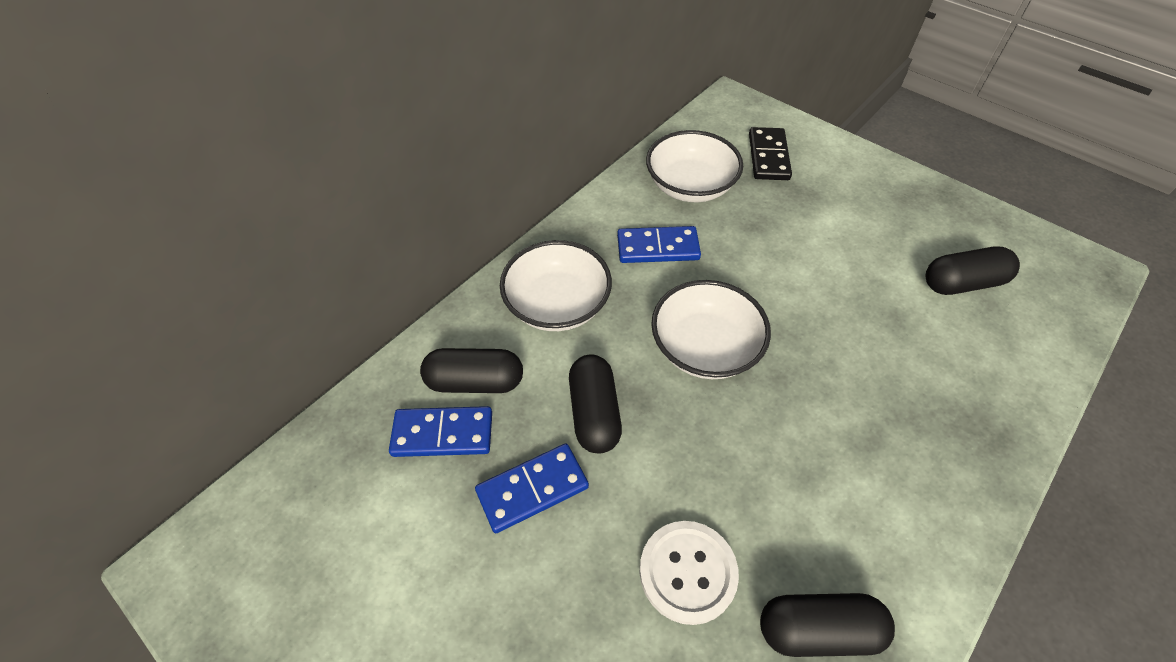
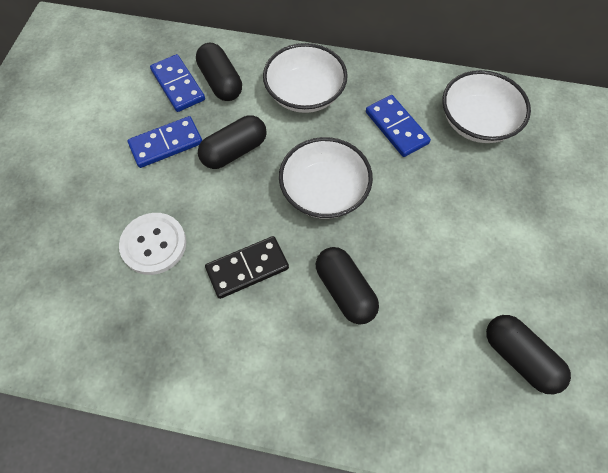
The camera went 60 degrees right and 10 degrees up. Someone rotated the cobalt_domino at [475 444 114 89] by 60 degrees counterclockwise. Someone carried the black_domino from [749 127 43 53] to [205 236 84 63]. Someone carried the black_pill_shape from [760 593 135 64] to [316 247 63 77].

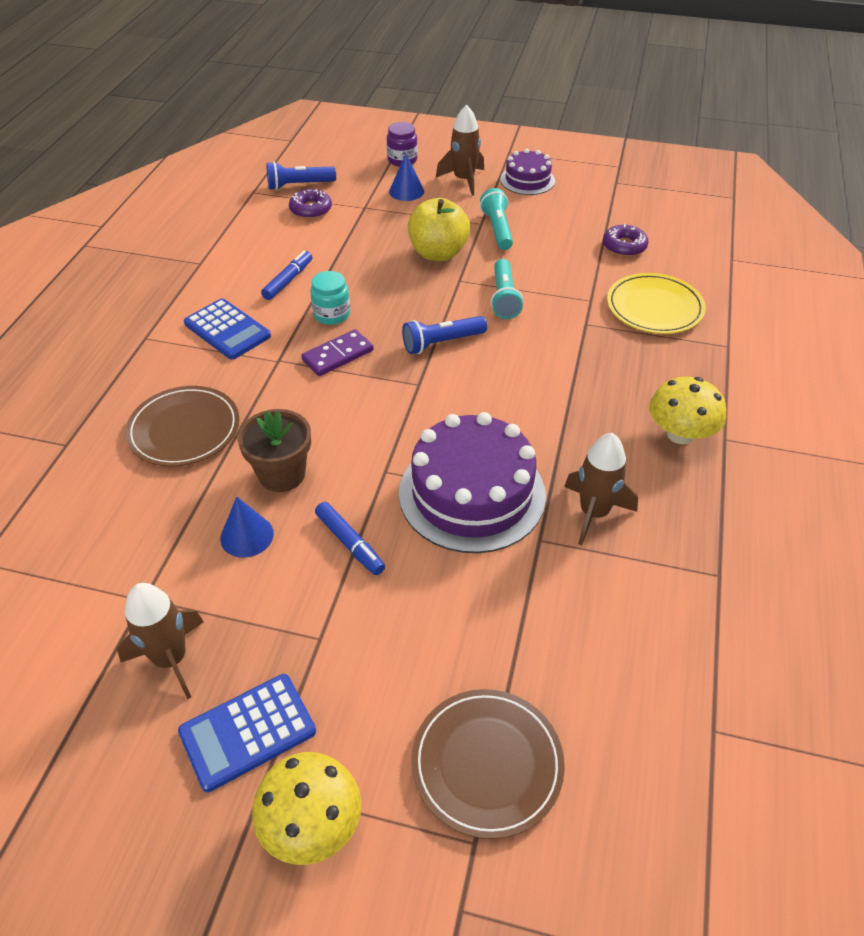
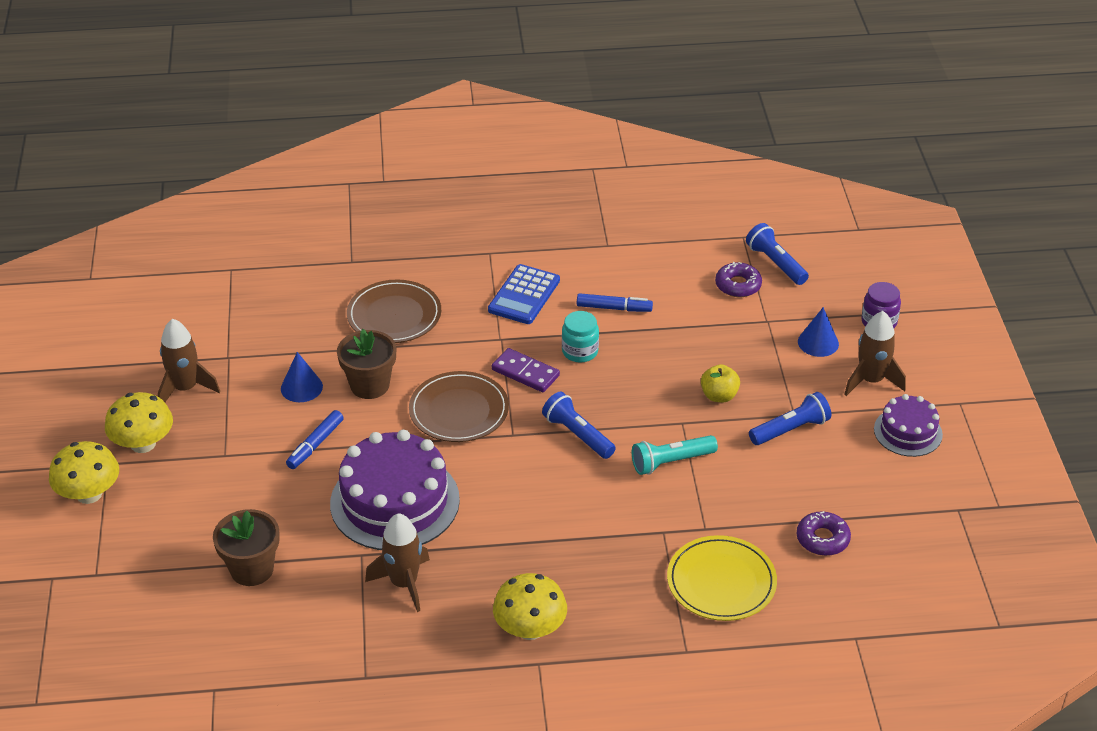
The camera went 70 degrees right and 5 degrees down. Someone swapped the cobalt_calculator at [178 674 138 118] for the yellow_toadstool at [105 392 68 61]. Someone scaled the yellow_toy_apple at [408 198 62 63] by 0.58. Someone carried the dark_brown_plate from [411 689 154 150] to [409 371 100 71]. Someone repainted the aqua_torch at [480 188 33 62], which became the cobalt_torch at [749 392 82 53]. Someone put down the dark_brown_potted_plant at [213 509 67 77].

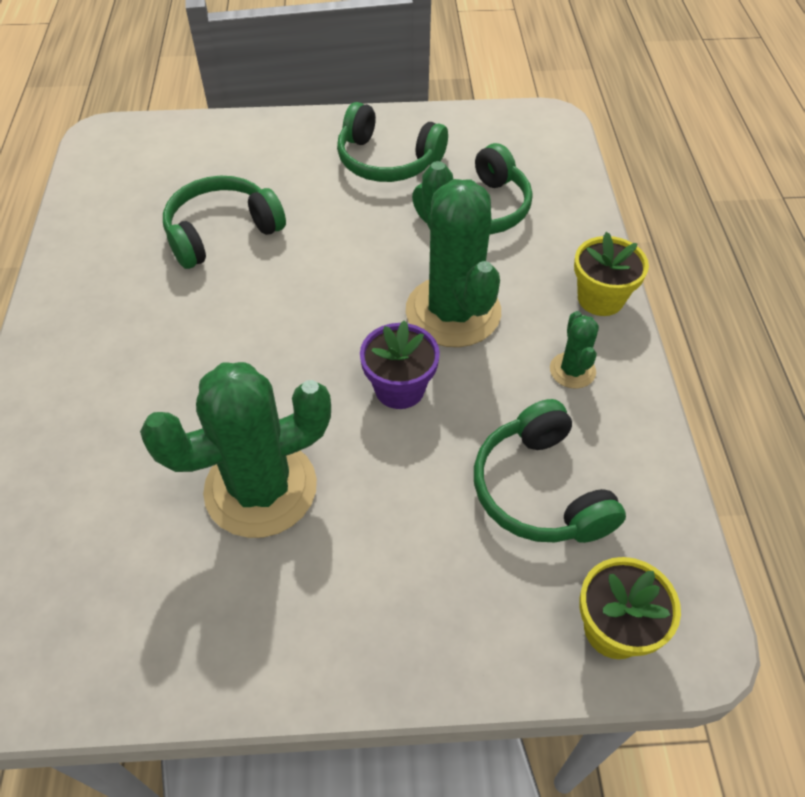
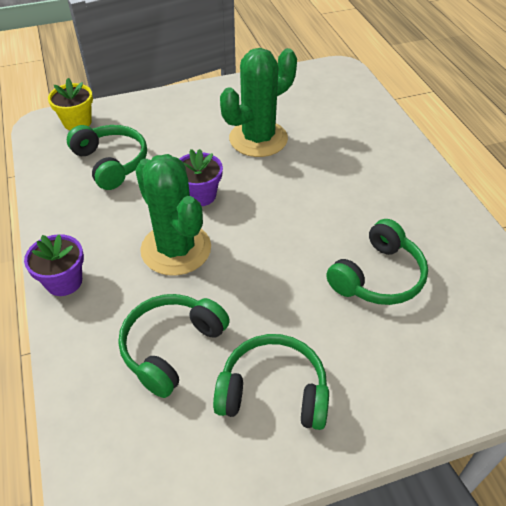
The camera went 165 degrees right and 5 degrees down. Someone took away the leaf-green_prickly_plant at [550 311 49 78]. Someone repainted the yellow_potted_plant at [574 232 75 84], which became the violet_potted_plant at [24 234 60 62].

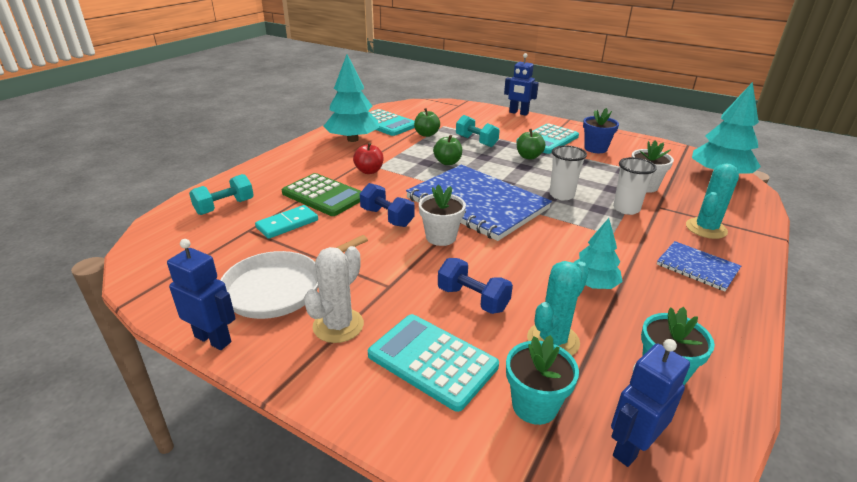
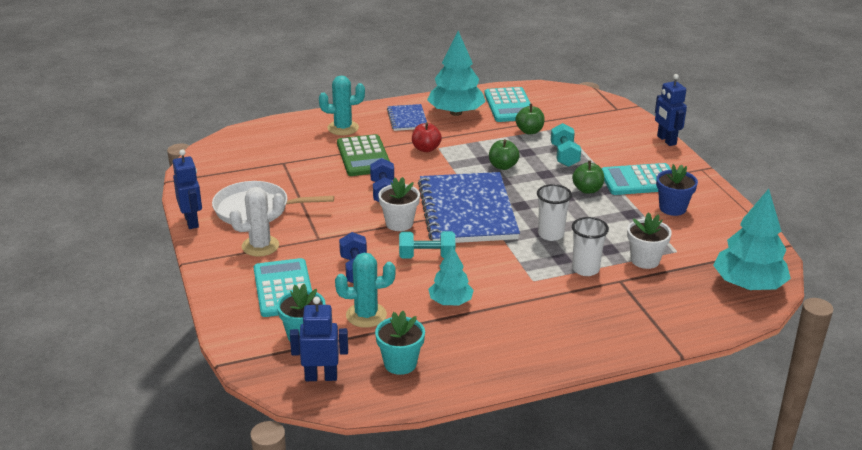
The camera went 40 degrees right and 0 degrees up. Someone carried the aqua_hand_weight from [189 174 65 41] to [399 231 56 28]. Someone took away the aqua_domino at [255 205 63 34]. Someone carried the cobalt_notebook from [657 241 84 50] to [387 104 40 27]. Someone carried the aqua_prickly_plant from [686 163 53 76] to [319 76 46 59].

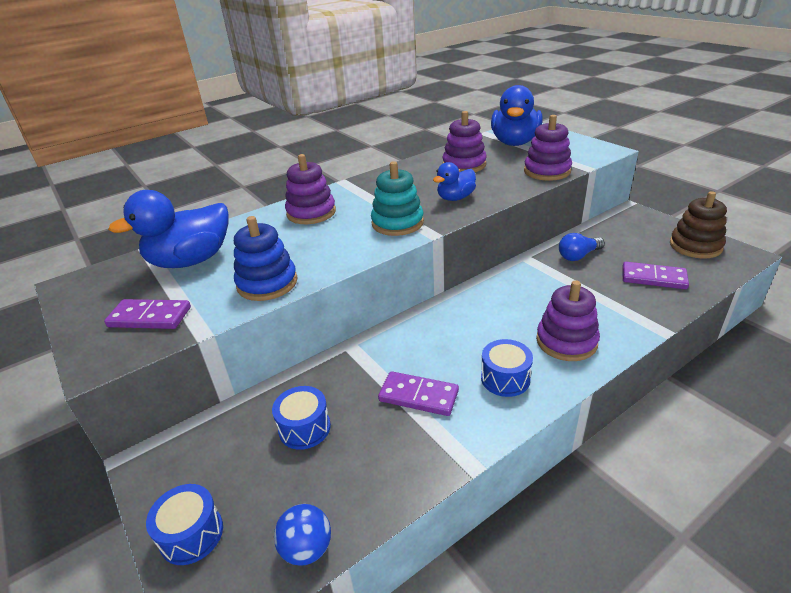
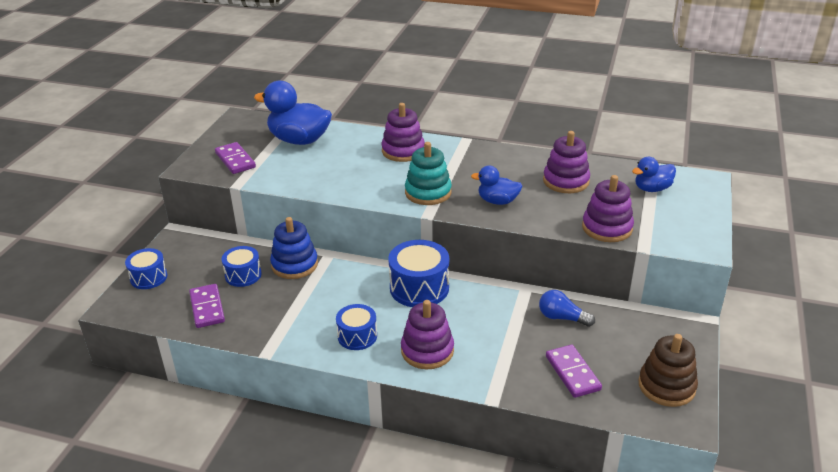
The camera went 50 degrees right and 0 degrees up. Someone carried the cobalt_stacking_rings from [234 216 64 85] to [270 217 48 62]. Someone took away the cobalt_ball at [274 504 57 62]. Someone carried the violet_domino from [378 371 81 45] to [189 284 36 44]. Someone scaled the cobalt_toy_duck at [491 85 52 61] by 0.56. Someone put down the cobalt_drum at [388 240 61 67].

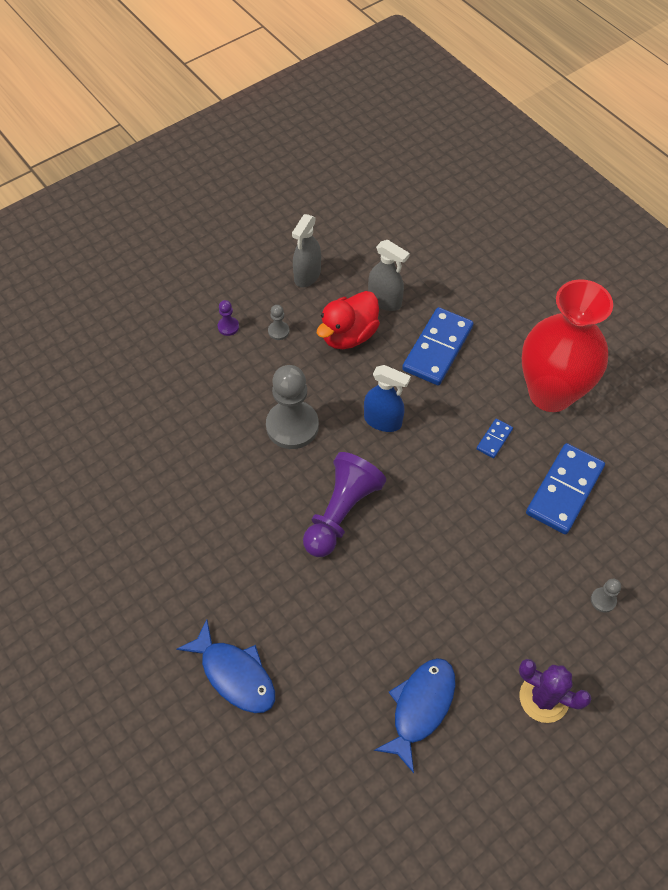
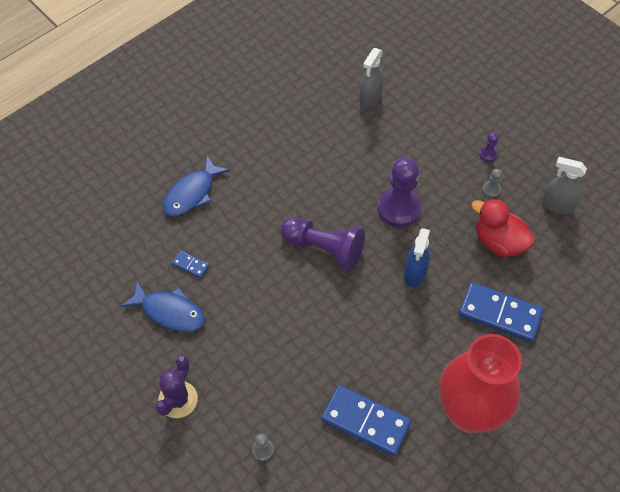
The camera went 85 degrees right and 0 degrees up. Someone repainted the gray_pawn at [266 365 53 84], which became the violet_pawn at [378 158 43 69]. Someone carried the gray_spray_bottle from [368 240 42 71] to [359 48 25 60]. Someone carried the cobalt_domino from [477 419 36 39] to [172 251 38 27].

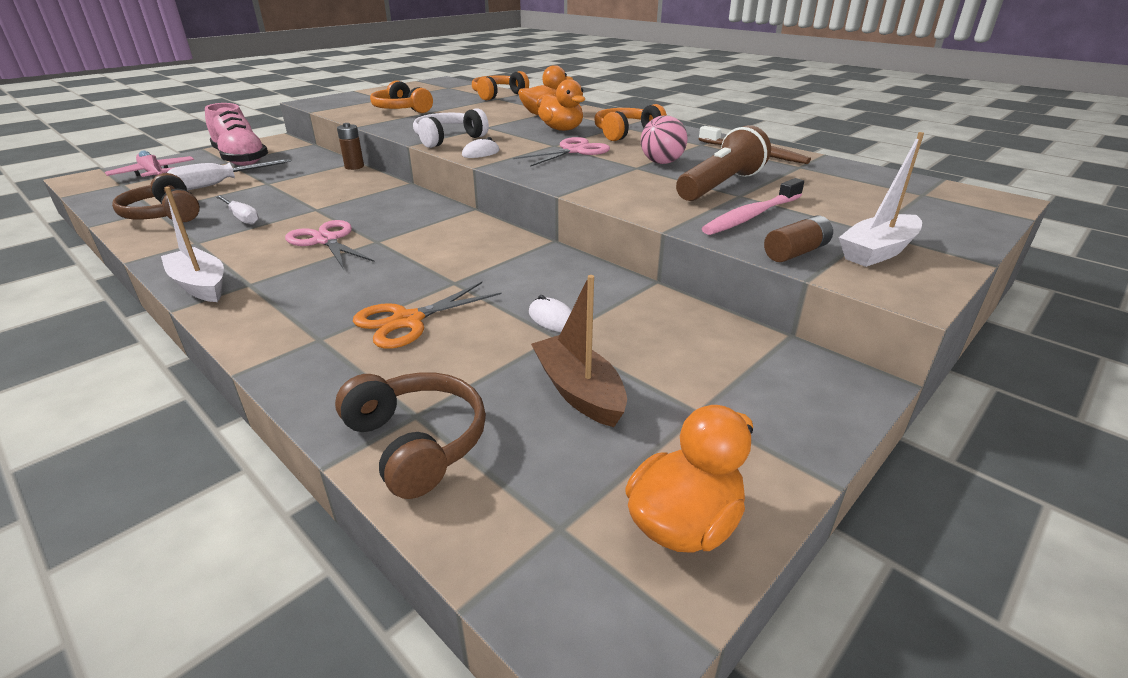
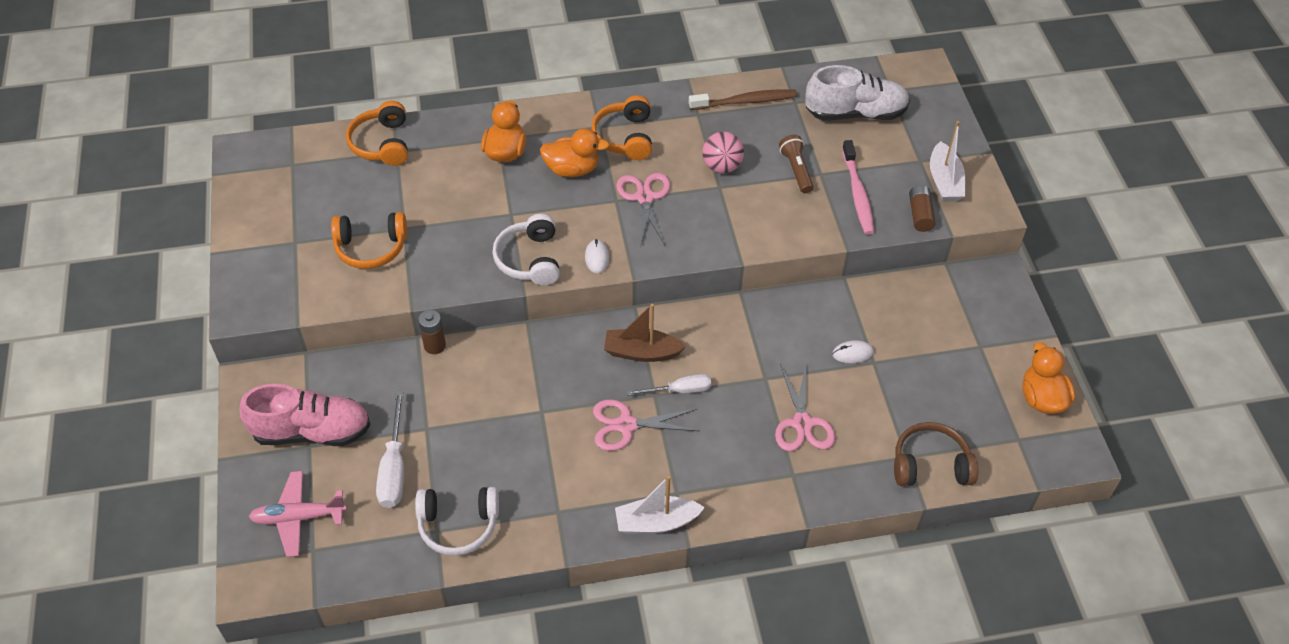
The camera went 55 degrees left and 20 degrees up. Someone repainted the dark_brown_over-ear_headphones at [112 173 88 49], which became the pure_white_over-ear_headphones at [415 487 84 69]. Someone carried the pure_white_hand_screwdriver from [216 195 43 30] to [627 374 84 22]. Someone repainted the orange-coloured_pair_of_scissors at [353 282 148 67], which became the rosy_pair_of_scissors at [775 364 60 87]. Someone carried the dark_brown_toy_boat from [531 275 96 152] to [604 304 82 58]. Someone scaled the dark_brown_torch at [676 125 95 76] by 0.61. Someone put down the pure_white_lace-up_shoe at [805 65 105 55].

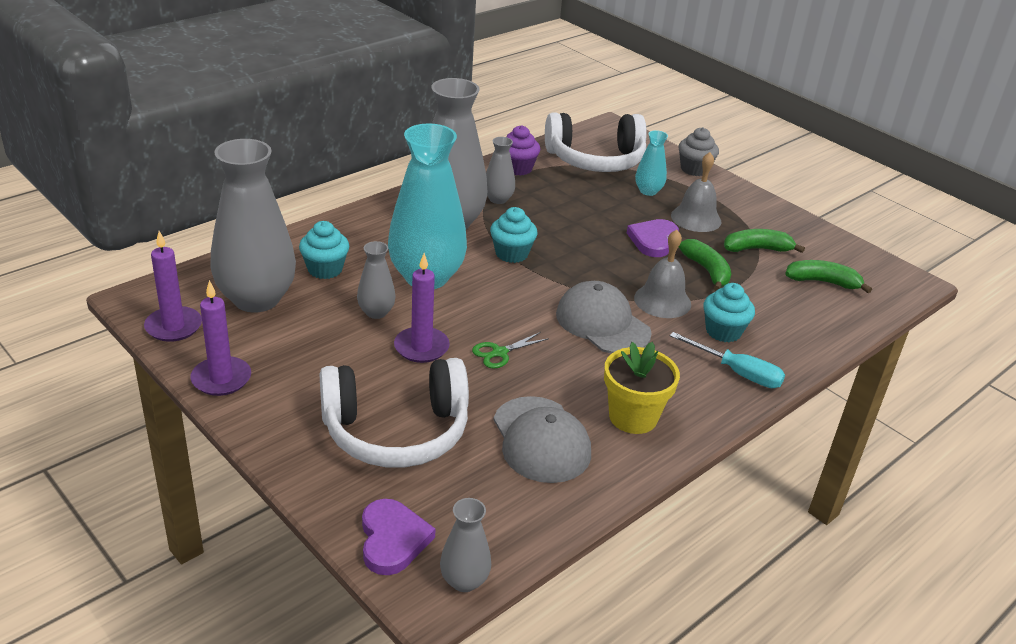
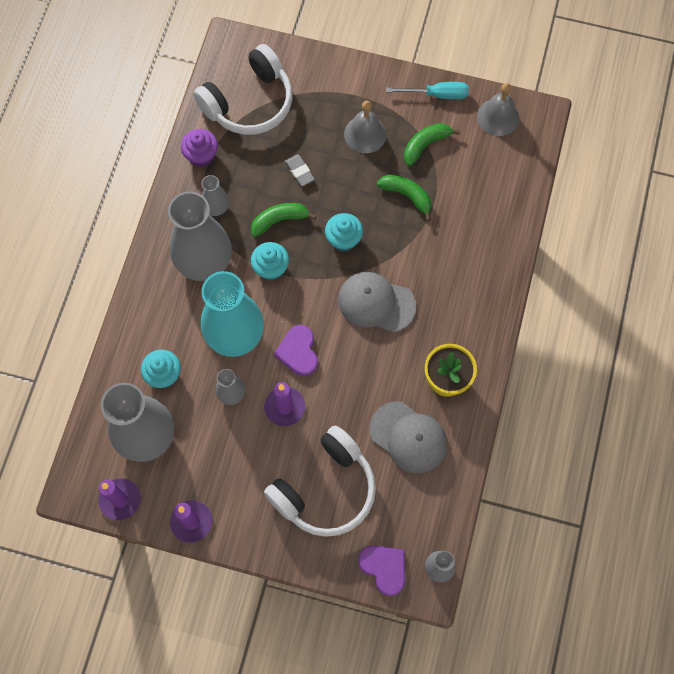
The camera went 30 degrees left and 35 degrees up. Someone took away the leaf-green_pair_of_scissors at [472 332 77 37]. Someone carried the violet_love_heart from [627 219 52 38] to [274 325 44 51]. Someone carried the gray_bell from [634 229 57 89] to [477 83 42 53]. Someone took away the aqua_vase at [635 130 33 66]. Someone carried the aqua_hand_screwdriver from [670 332 115 56] to [386 82 83 17]. Someone took away the gray_fairy_cake at [679 127 40 49]. Someone carried the aqua_fairy_cake from [703 283 52 59] to [325 213 38 39]. Someone carried the leaf-green_banana_fruit from [785 260 87 33] to [251 203 65 34]. Someone put down the gray_pencil_eraser at [285 154 30 32].

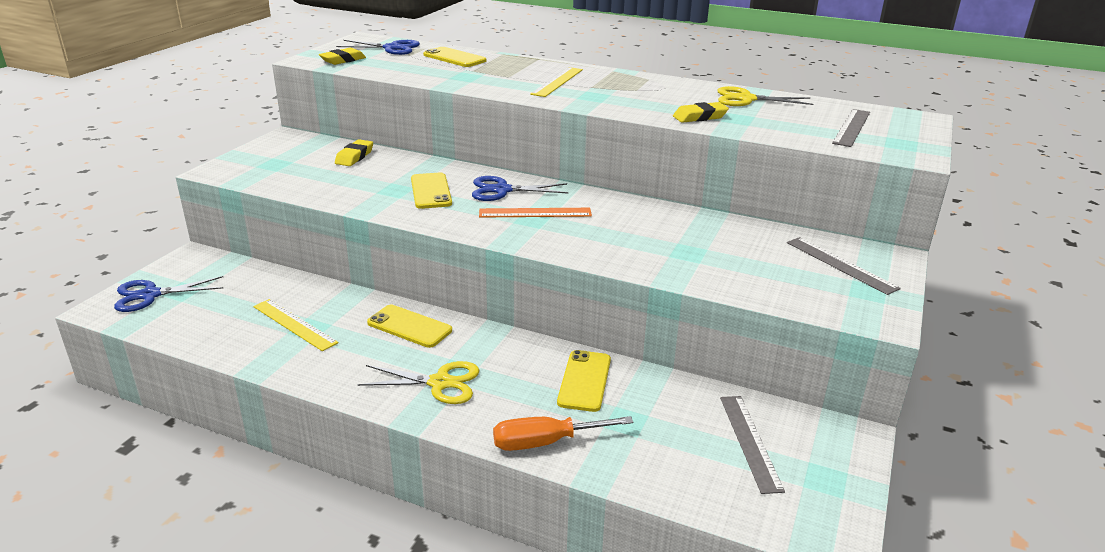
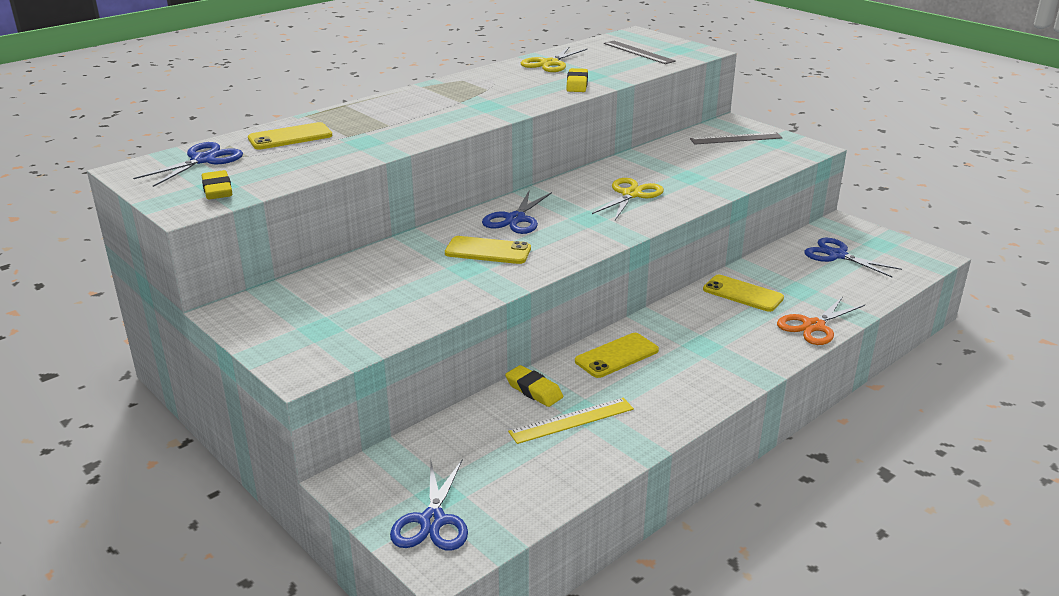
The camera went 65 degrees left and 0 degrees up. Someone carried the yellow_pencil_eraser from [335 139 38 27] to [505 365 58 42]. Someone carried the yellow_pair_of_scissors from [357 361 122 43] to [592 178 72 42]. Someone took away the orange-coloured_ruler at [479 208 113 10]. Someone swapped the orange-coloured_hand_screwdriver at [493 416 141 35] for the orange-coloured_pair_of_scissors at [777 296 88 49]. Someone took away the yellow_ruler at [530 67 53 30]. Someone swapped the gray_ruler at [720 396 65 98] for the cobalt_pair_of_scissors at [804 238 98 39].

